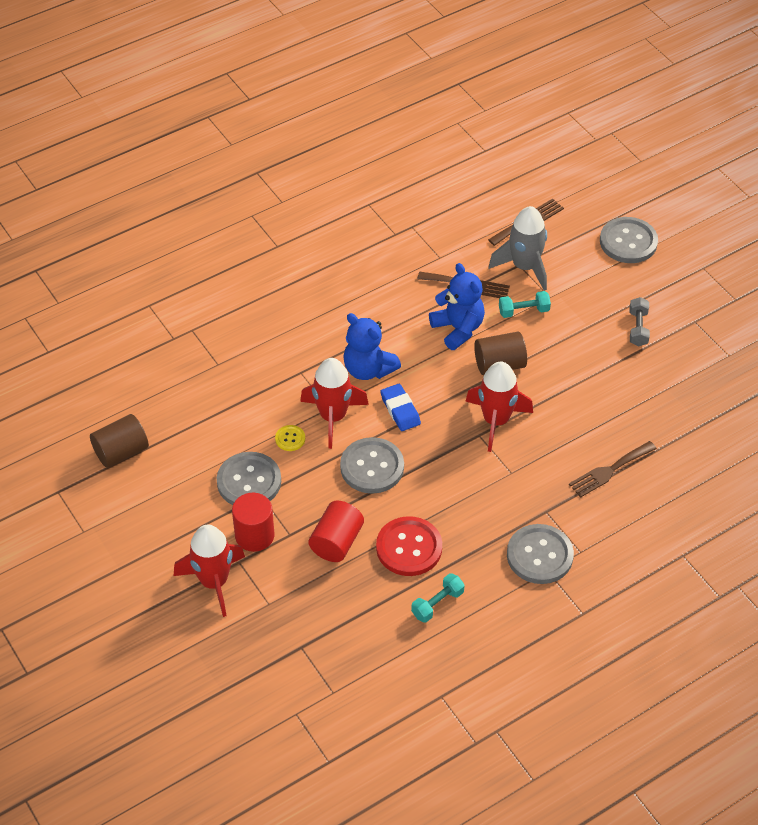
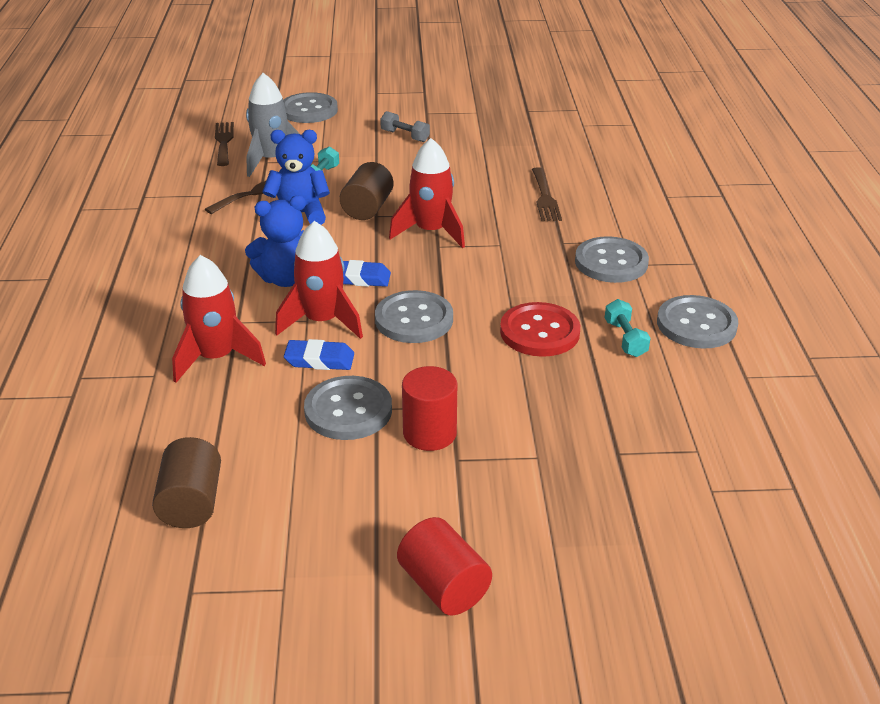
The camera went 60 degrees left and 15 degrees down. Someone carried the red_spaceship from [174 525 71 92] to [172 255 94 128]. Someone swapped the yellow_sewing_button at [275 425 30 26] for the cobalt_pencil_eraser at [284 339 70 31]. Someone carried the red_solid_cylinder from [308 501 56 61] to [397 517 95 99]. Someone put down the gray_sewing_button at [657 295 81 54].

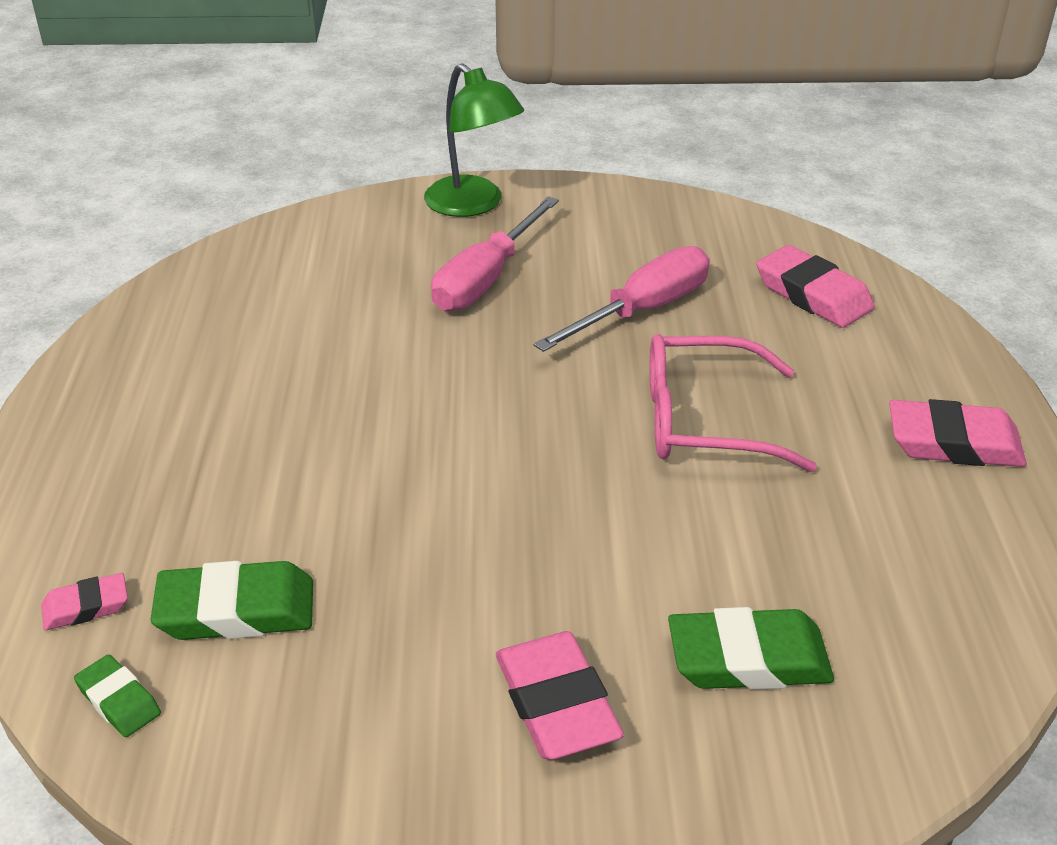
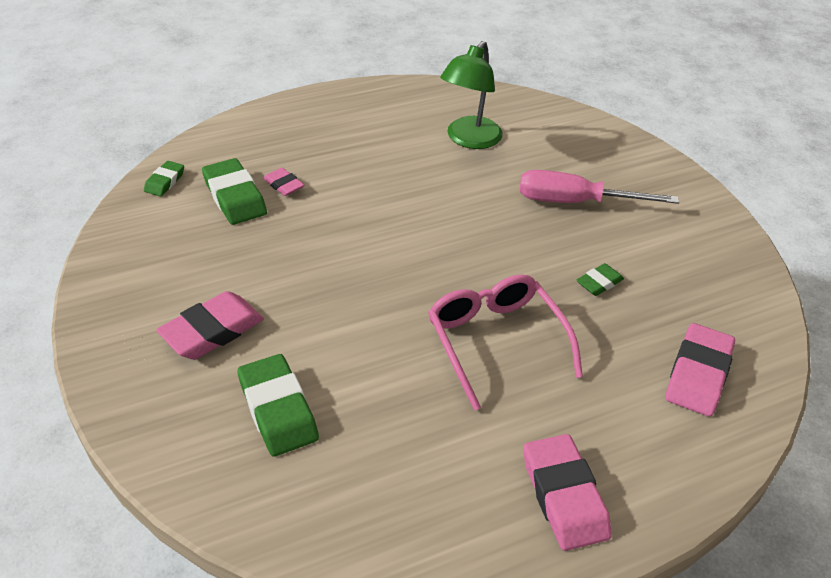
The camera went 65 degrees right and 5 degrees up. Someone carried the rosy_pencil_eraser from [41 573 87 57] to [263 168 41 28]. Someone carried the leaf-green_lamp from [424 63 100 154] to [440 41 63 108]. Someone swapped the rosy_hand_screwdriver at [533 246 177 106] for the leaf-green_pencil_eraser at [577 263 47 33].

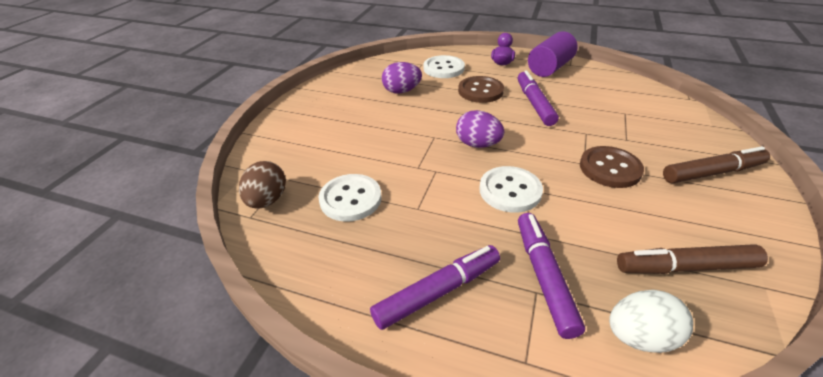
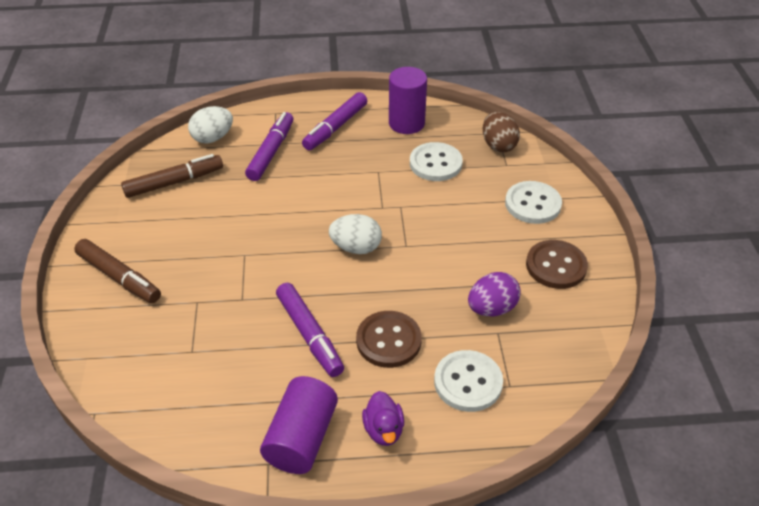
The camera went 155 degrees right and 5 degrees up. Someone repainted the violet_egg_shape at [456 110 49 38], which became the pure_white_egg_shape at [329 214 53 40]. Someone carried the pure_white_sewing_button from [479 166 64 47] to [505 181 57 43]. Someone rotated the violet_marker_pen at [518 213 67 126] by 135 degrees counterclockwise. Someone carried the dark_brown_sewing_button from [580 146 64 42] to [526 240 62 49]. Someone rotated the dark_brown_marker_pen at [663 146 107 37] by 105 degrees counterclockwise. Someone put down the violet_solid_cylinder at [389 67 38 67].

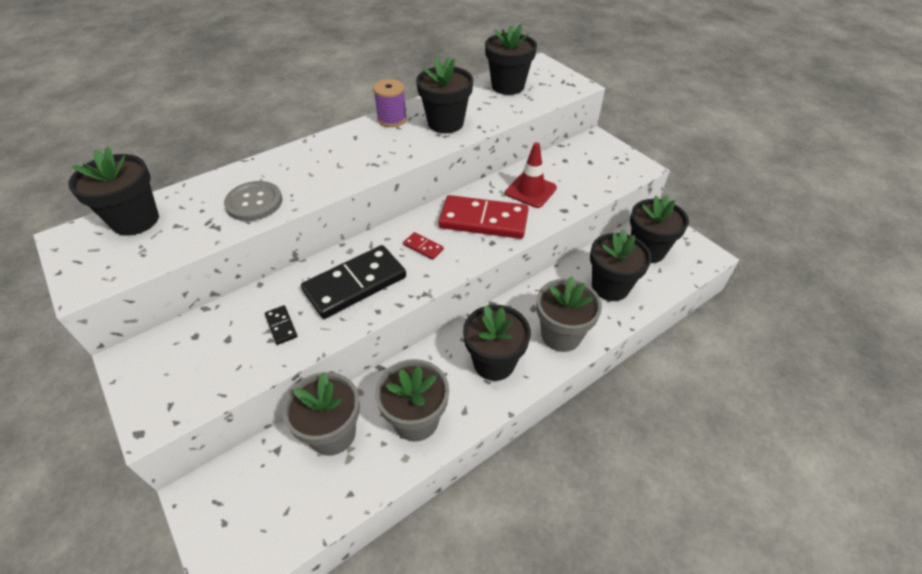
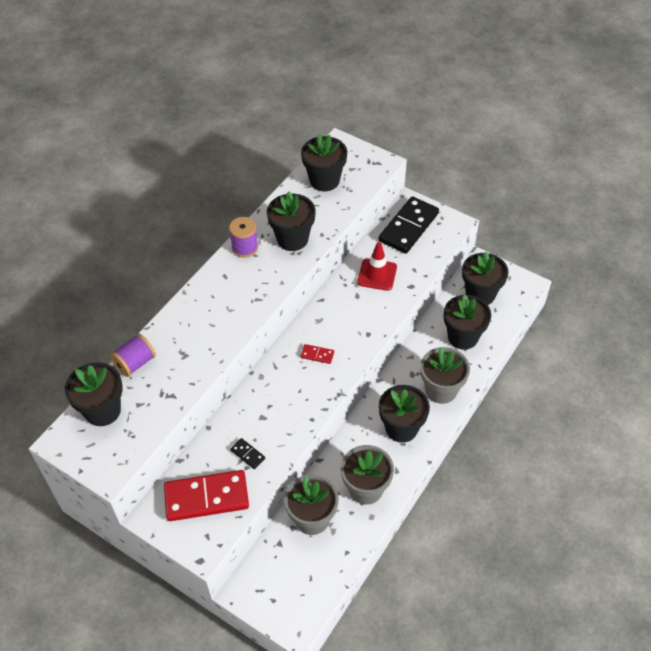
The camera went 20 degrees left and 5 degrees up. Someone took away the gray_sewing_button at [224 181 58 40]. Someone carried the black_domino from [301 245 105 74] to [378 196 61 58]. Someone carried the red_domino from [439 195 90 44] to [164 470 85 51]. Someone put down the violet_bobbin at [110 334 46 43].

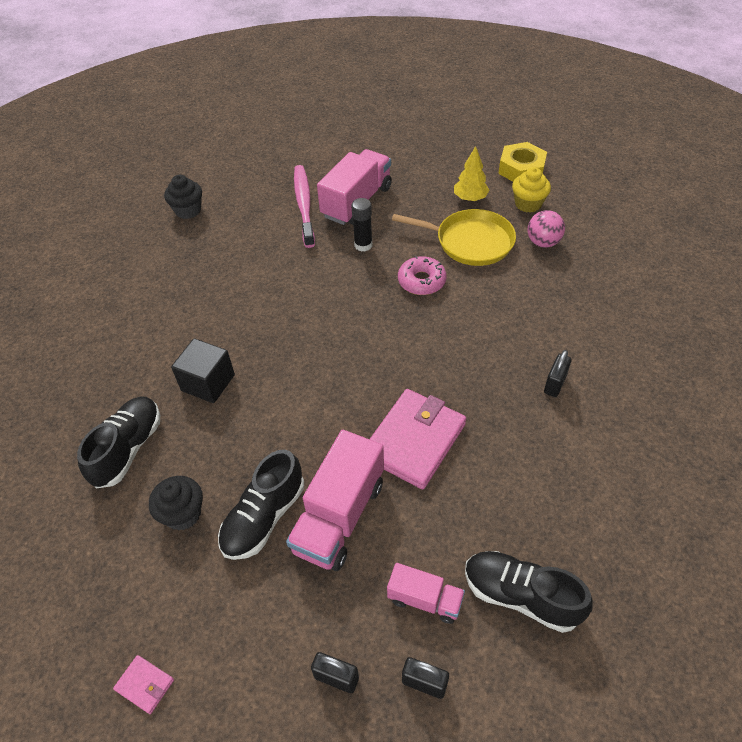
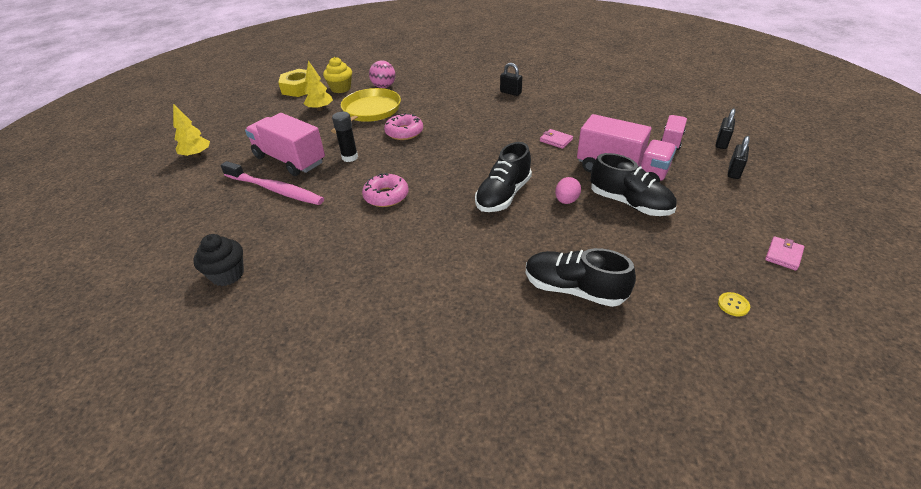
The camera went 85 degrees left and 10 degrees down. Someone took away the black_fairy_cake at [149 476 54 54]. Someone took away the black_cube at [171 338 64 65]. Someone rotated the rosy_dental_brush at [294 165 21 83] by 150 degrees counterclockwise. Someone scaled the rosy_wallet at [370 389 96 100] by 0.43. Someone carried the black_lace-up_shoe from [465 551 128 82] to [475 142 57 70]. Someone put down the yellow_toy_tree at [173 104 37 54]. Someone put down the rosy_doughnut at [362 173 47 34]. Someone put down the rosy_egg_shape at [555 177 26 27]. Someone put down the yellow_sewing_button at [718 292 32 24].

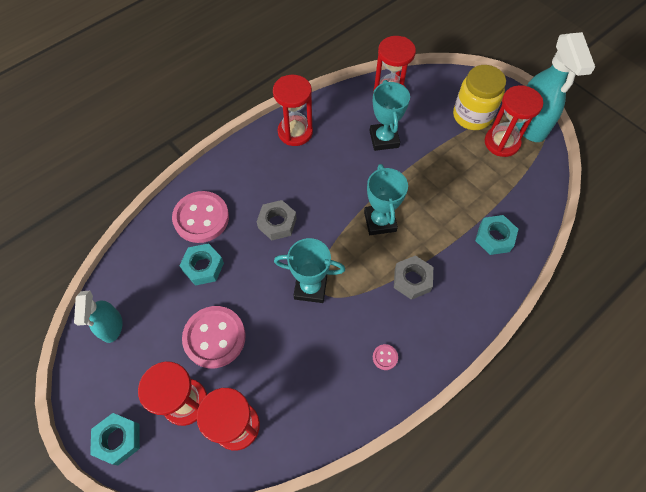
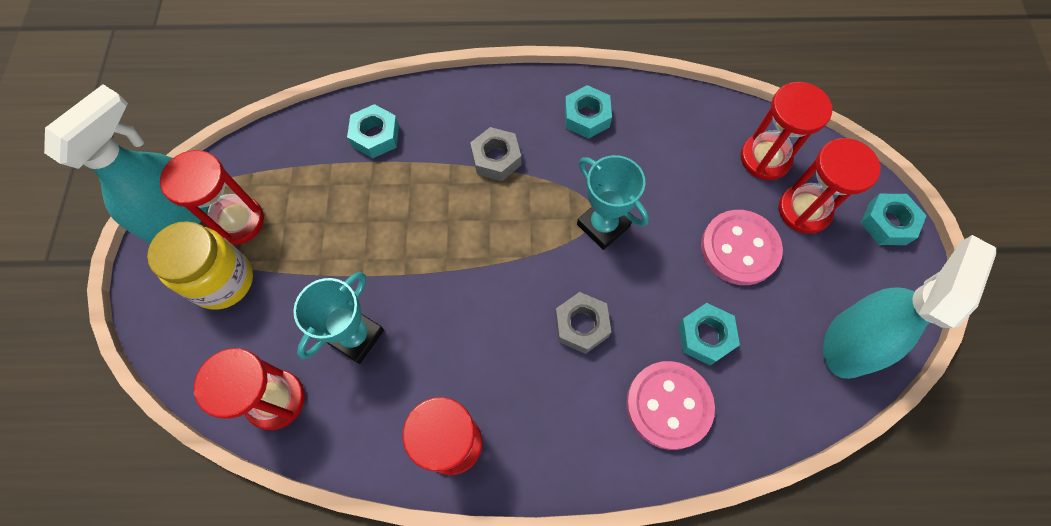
The camera went 140 degrees left and 5 degrees up. Someone scaled the aqua_spray_bottle at [74 291 48 52] by 1.73. Someone took away the aqua_award_cup at [364 164 44 71]. Someone swapped the rosy_sewing_button at [373 344 25 26] for the aqua_hex_nut at [565 85 47 54].

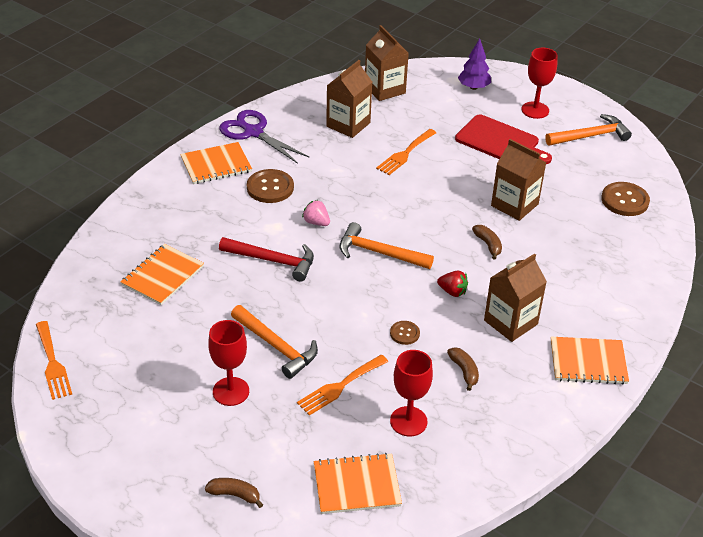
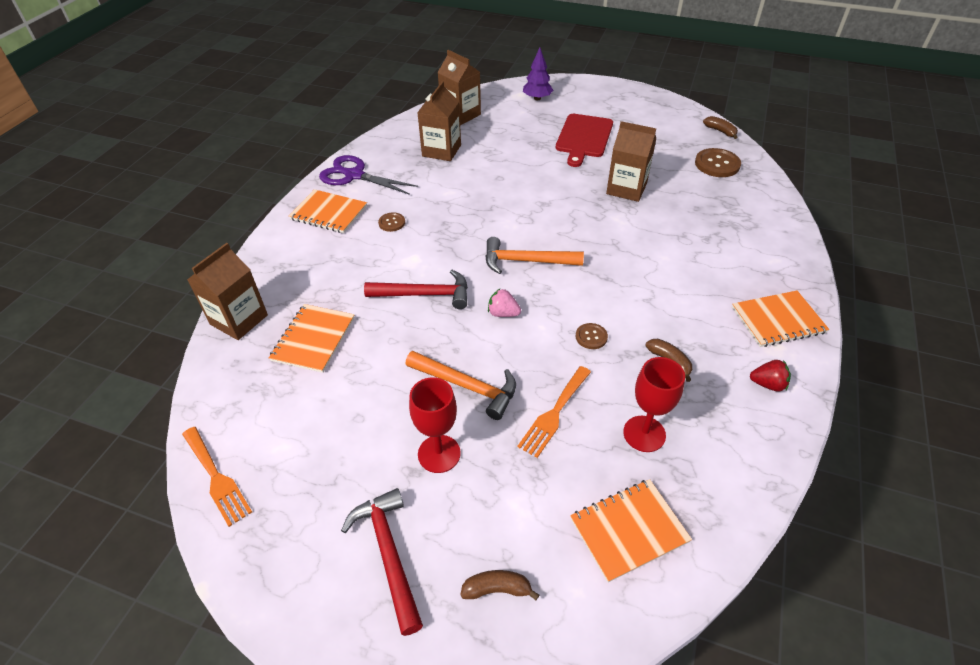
The camera went 15 degrees left and 5 degrees up. Someone rotated the orange-coloured_notebook at [180 142 72 42] by 60 degrees clockwise. Someone scaled the dark_brown_sewing_button at [247 169 47 34] by 0.56. Someone carried the rosy_strawberry from [302 200 28 26] to [488 288 33 29]. Someone took away the orange-coloured_dinner_fork at [376 129 60 46]. Someone carried the red_strawberry from [437 270 31 27] to [750 360 41 32]. Someone rotated the red_bread_board at [455 115 97 49] by 90 degrees clockwise. Someone carried the dark_brown_banana_fruit from [472 225 30 35] to [703 116 35 23]. Someone carried the dark_brown_juice_carton from [484 253 63 89] to [187 243 81 97]. Someone took away the red_wine_glass at [521 48 37 71]. Someone took away the orange-coloured_carpenter's_hammer at [545 114 87 32]. Someone put down the red_carpenter's_hammer at [341 488 82 148].

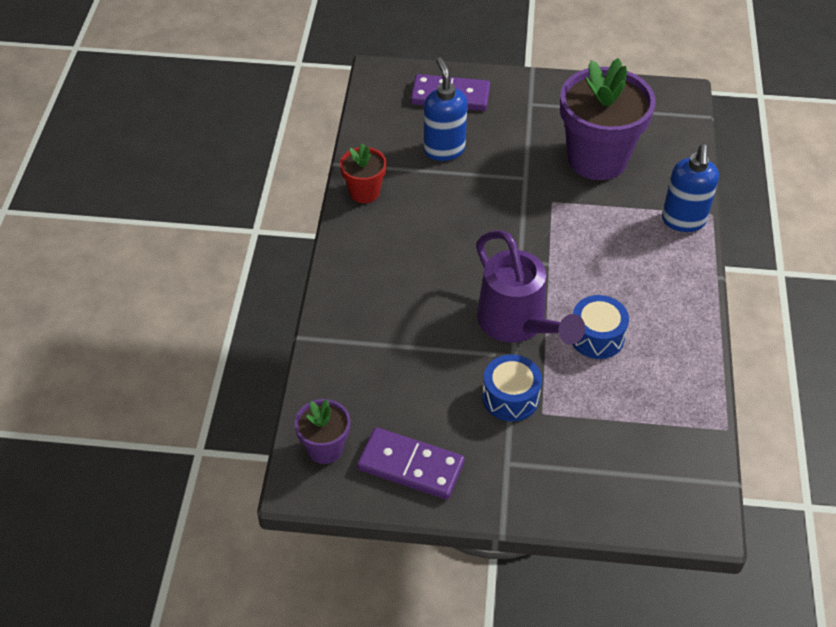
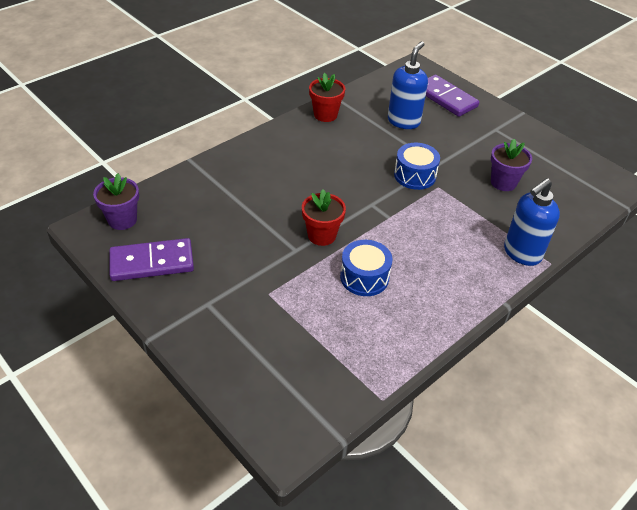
The camera went 40 degrees right and 5 degrees down. Someone rotated the violet_domino at [357 427 108 72] by 75 degrees counterclockwise. Someone swapped the violet_watering_pot at [476 230 109 115] for the red_potted_plant at [302 189 44 57]. Someone carried the cobalt_drum from [482 354 60 68] to [394 143 46 47]. Someone scaled the violet_potted_plant at [560 58 96 122] by 0.49.

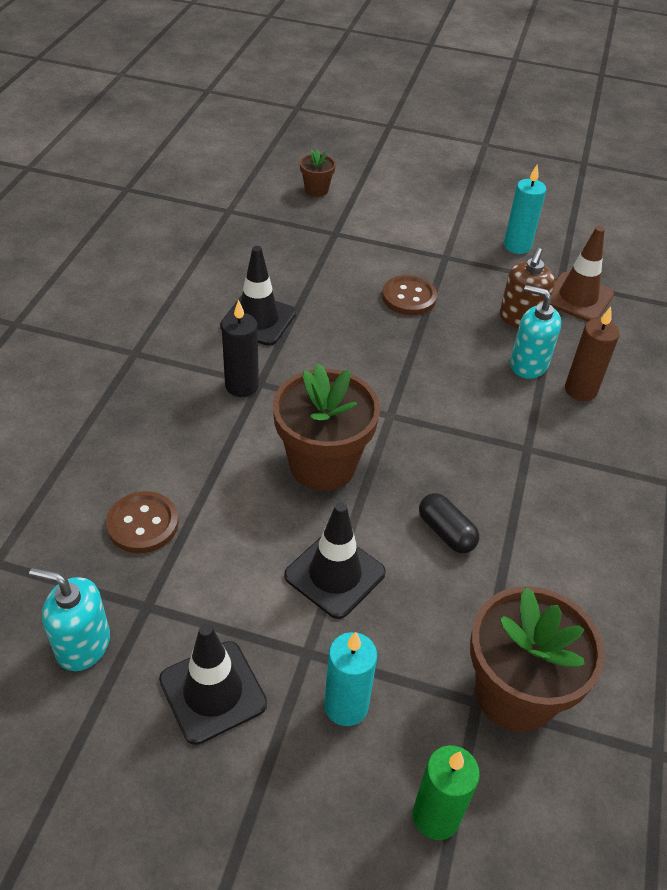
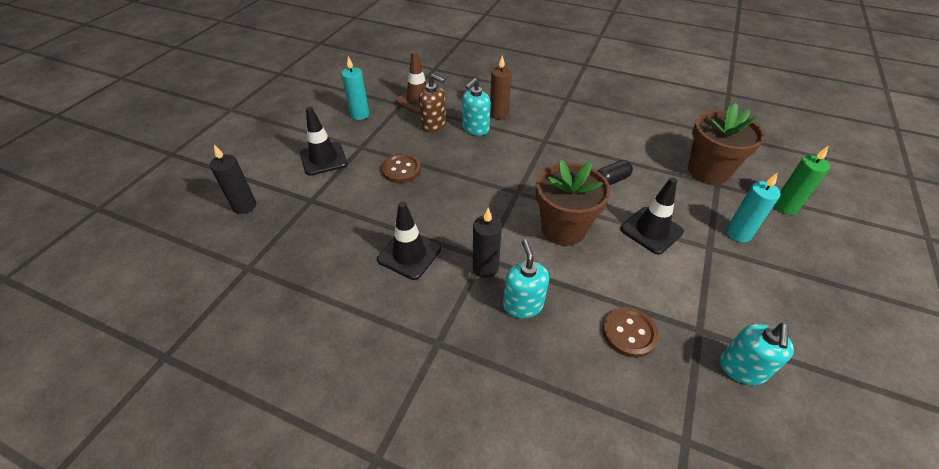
The camera went 80 degrees left and 0 degrees up. Someone carried the black_traffic_cone from [159 623 108 122] to [300 107 48 69]. Someone swapped the dark_brown_potted_plant at [300 150 36 47] for the black_wax_candle at [210 145 46 69]. Someone put down the aqua_soap_pump at [503 239 46 79].

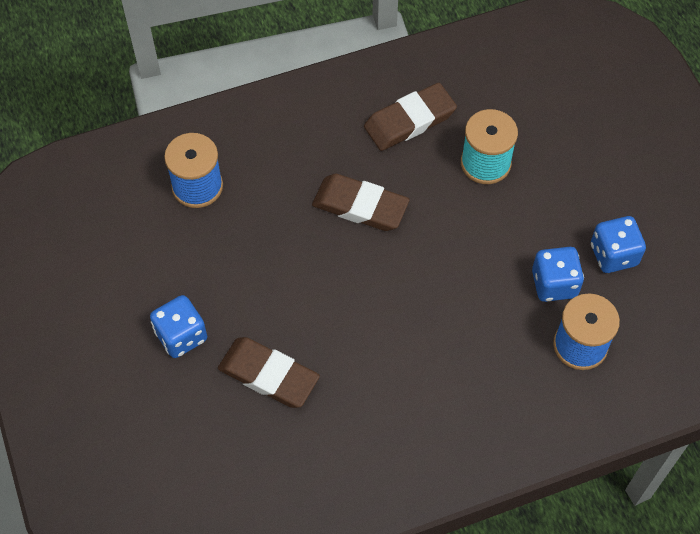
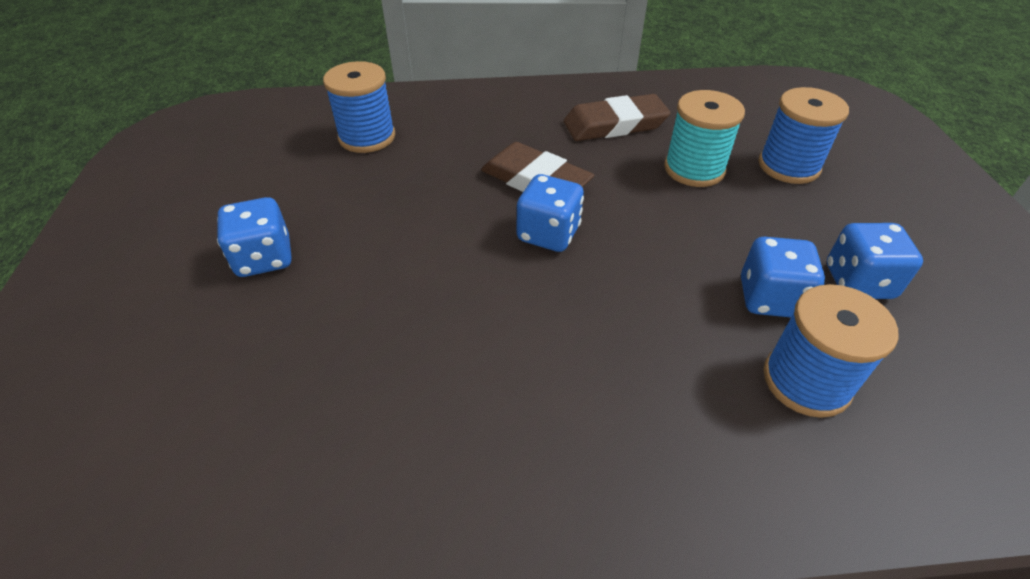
The camera went 15 degrees right and 15 degrees down. Someone took away the dark_brown_pencil_eraser at [218 337 102 71]. Someone put down the cobalt_dice at [517 174 67 78]. Someone put down the cobalt_bobbin at [759 87 90 97].

